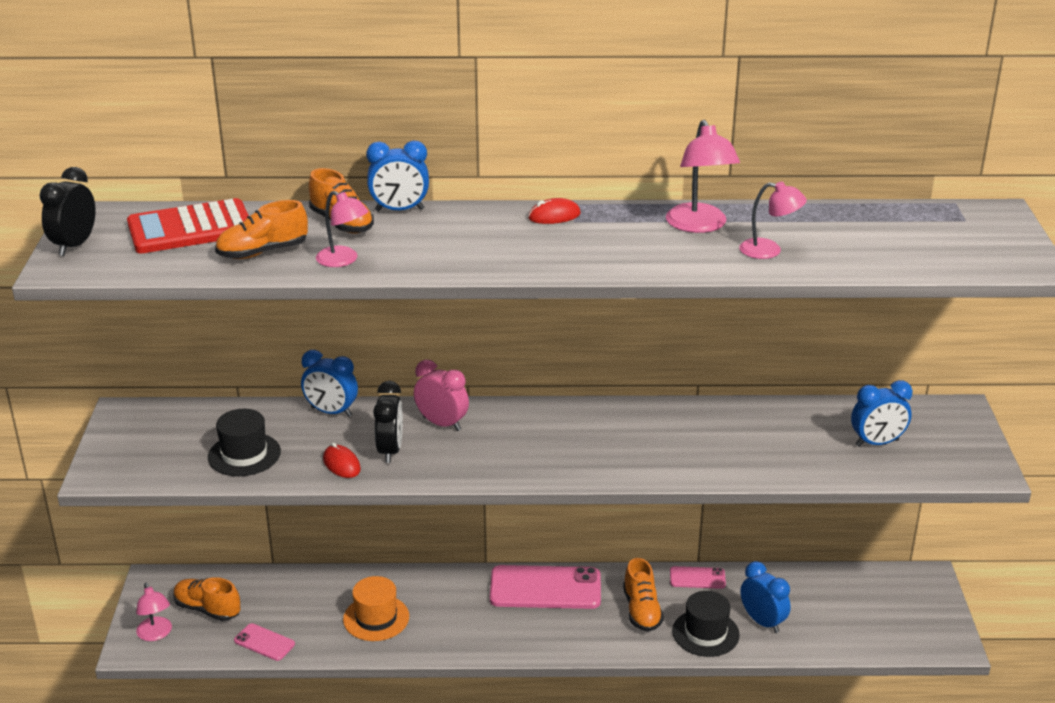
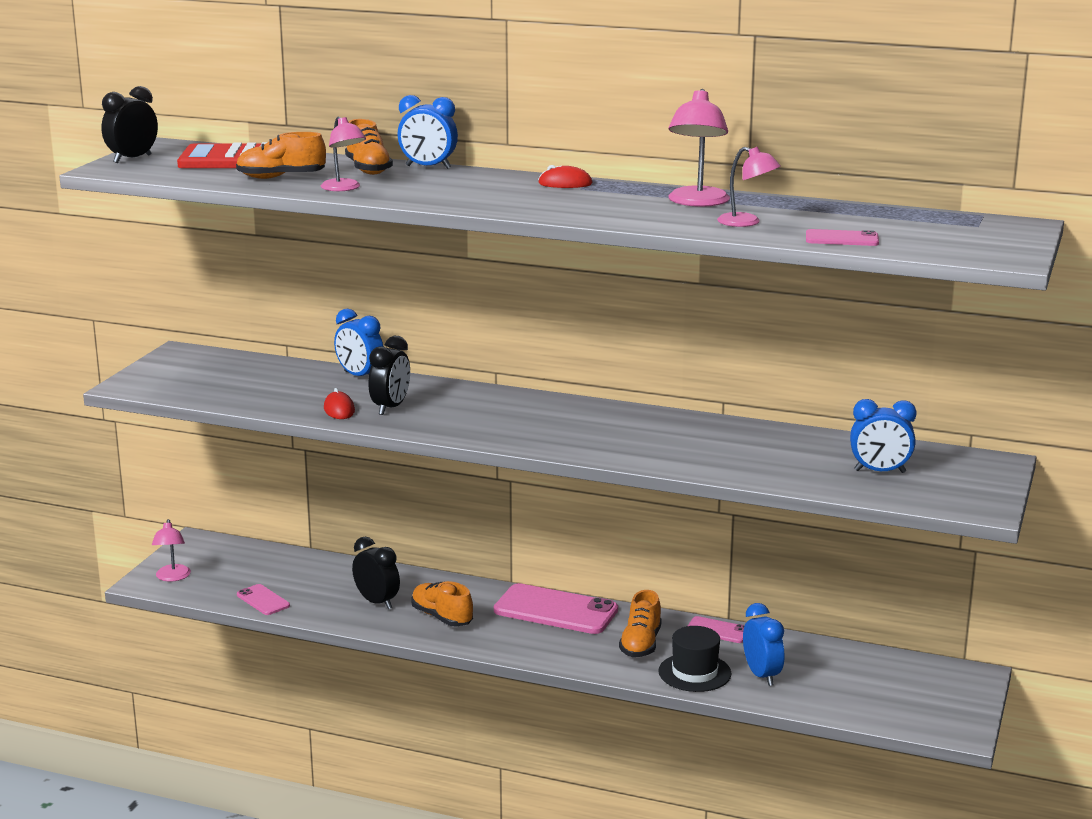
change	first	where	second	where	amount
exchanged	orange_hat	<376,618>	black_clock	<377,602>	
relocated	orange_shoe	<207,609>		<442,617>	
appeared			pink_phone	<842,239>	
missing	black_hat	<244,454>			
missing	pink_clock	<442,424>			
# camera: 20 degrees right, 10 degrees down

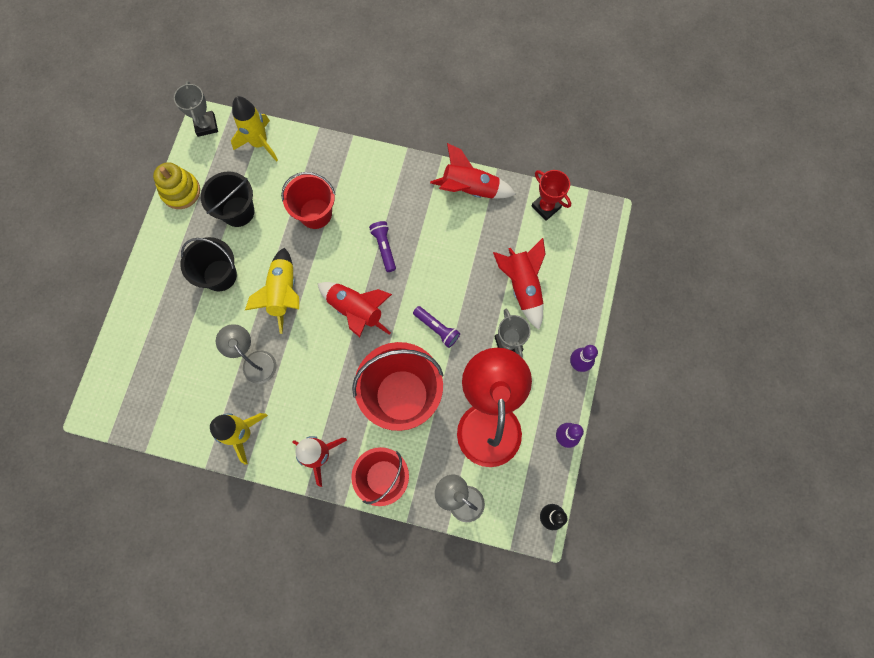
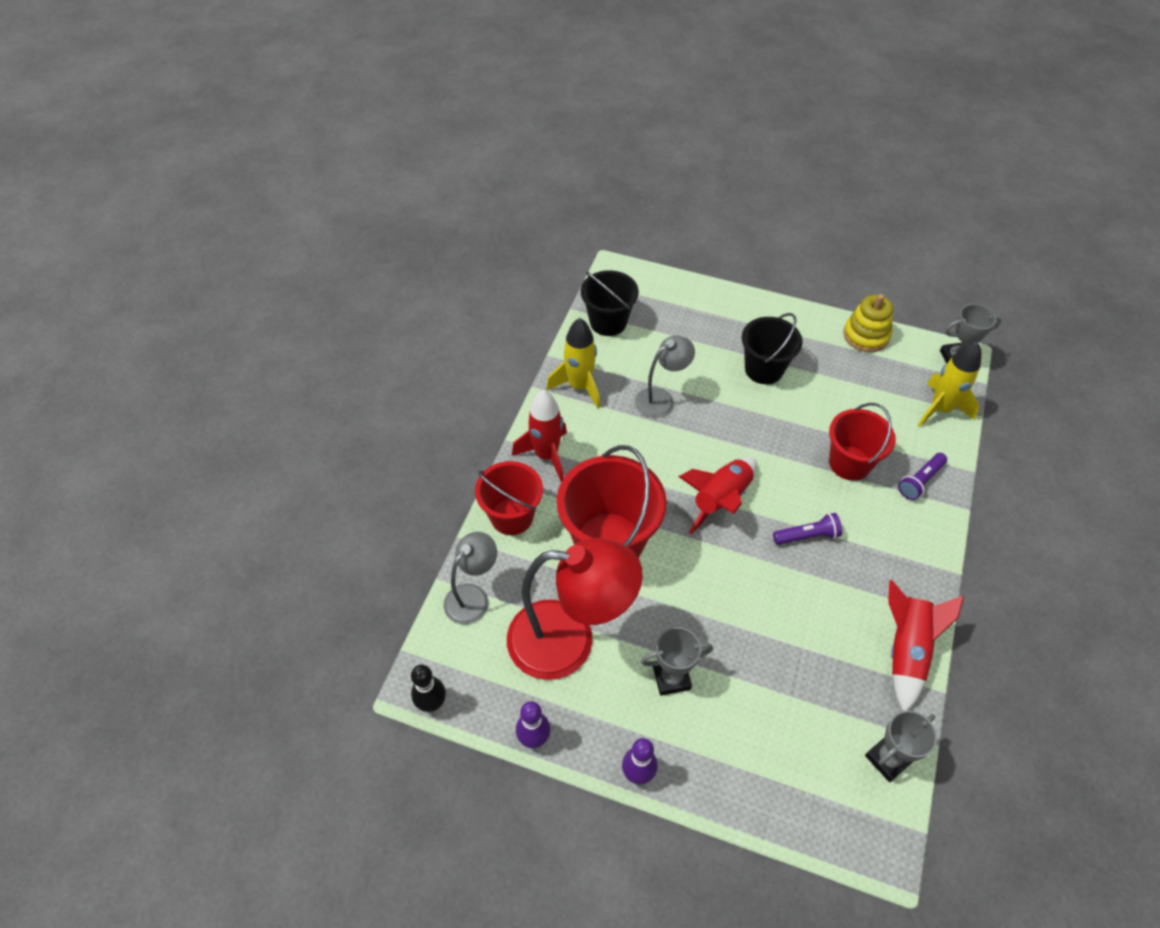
change	first	where	second	where	amount
relocated	black_bucket	<238,211>		<608,322>	
colour	red_trophy	<546,207>	grey_trophy	<888,758>	
relocated	purple_flashlight	<437,328>		<920,481>	
missing	yellow_rocket	<283,293>			
missing	red_rocket	<522,286>			
# camera: 95 degrees right, 20 degrees down

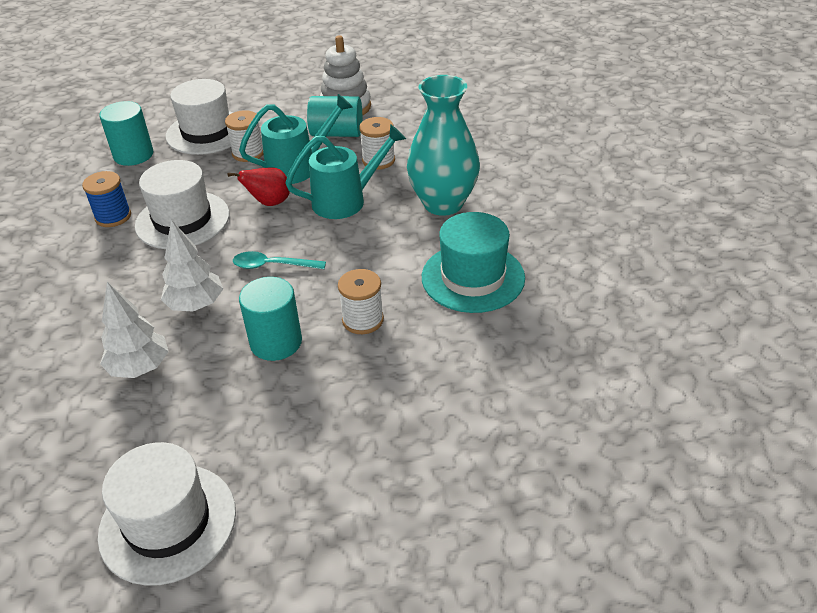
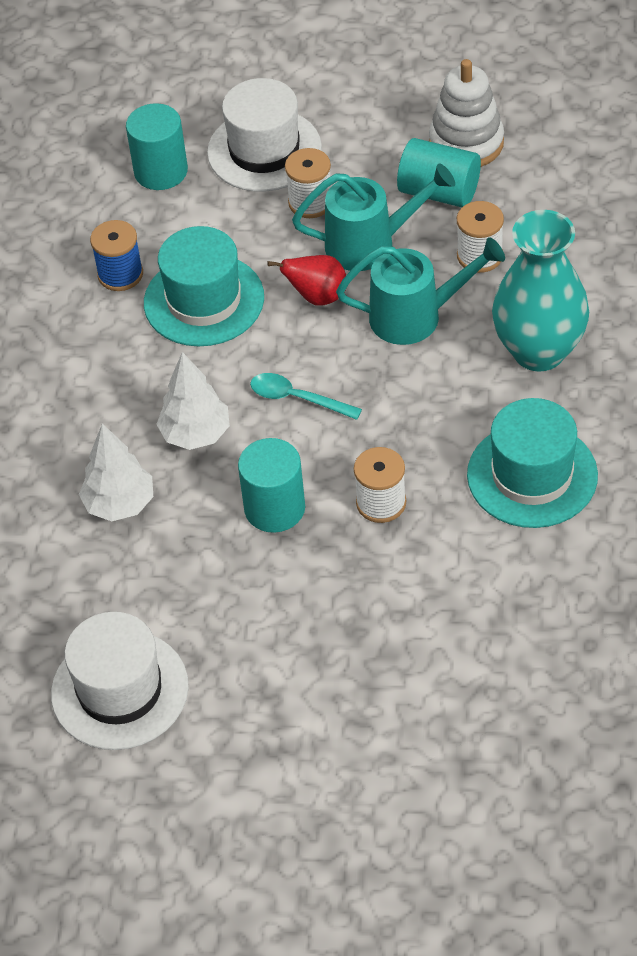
change	first	where	second	where	amount
colour	white_hat	<182,220>	turquoise_hat	<204,300>	
# camera: 20 degrees right, 10 degrees up

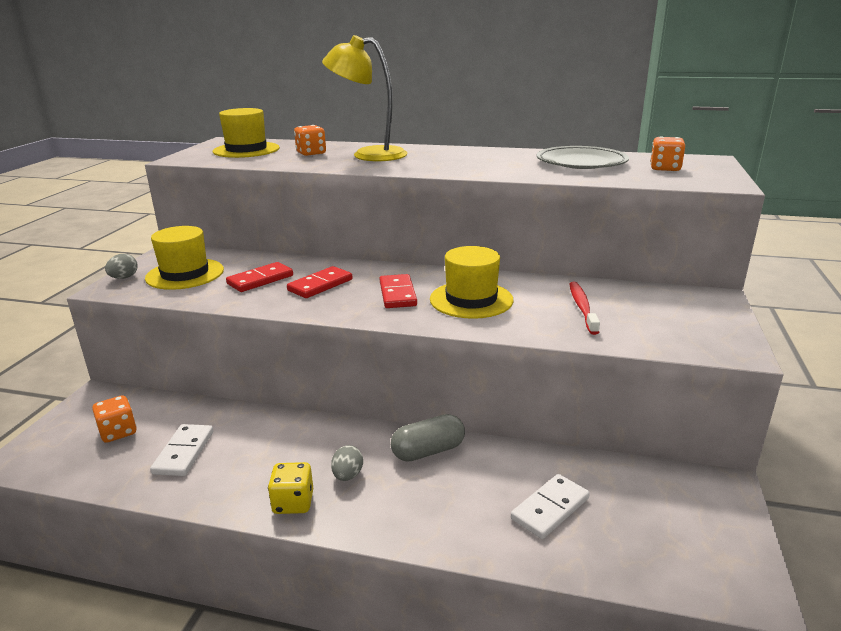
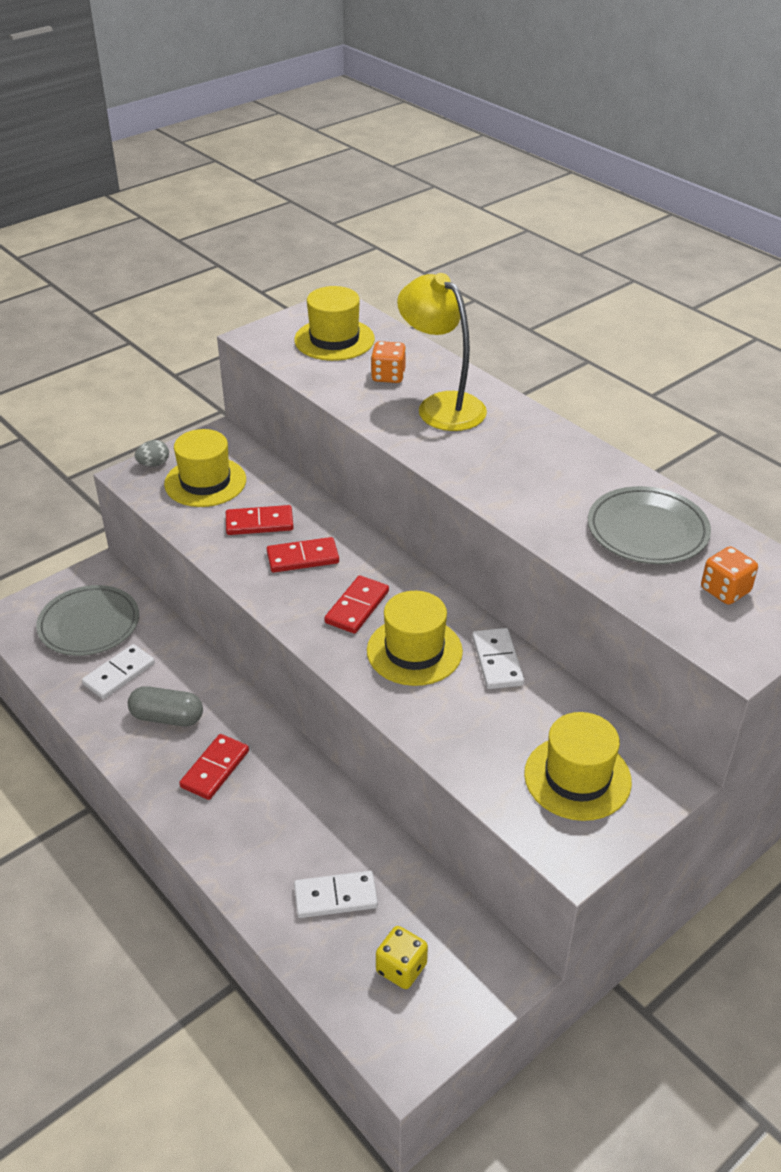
change	first	where	second	where	amount
exchanged	orange_dice	<118,432>	grey_plate	<89,624>	
relocated	grey_capsule	<428,451>		<167,717>	
exchanged	grey_egg	<347,475>	red_domino	<215,769>	
relocated	yellow_dice	<293,502>		<401,968>	
appeared			white_domino	<497,661>	
appeared			yellow_hat	<577,777>	
missing	red_toothbrush	<582,307>			
# camera: 35 degrees right, 15 degrees up

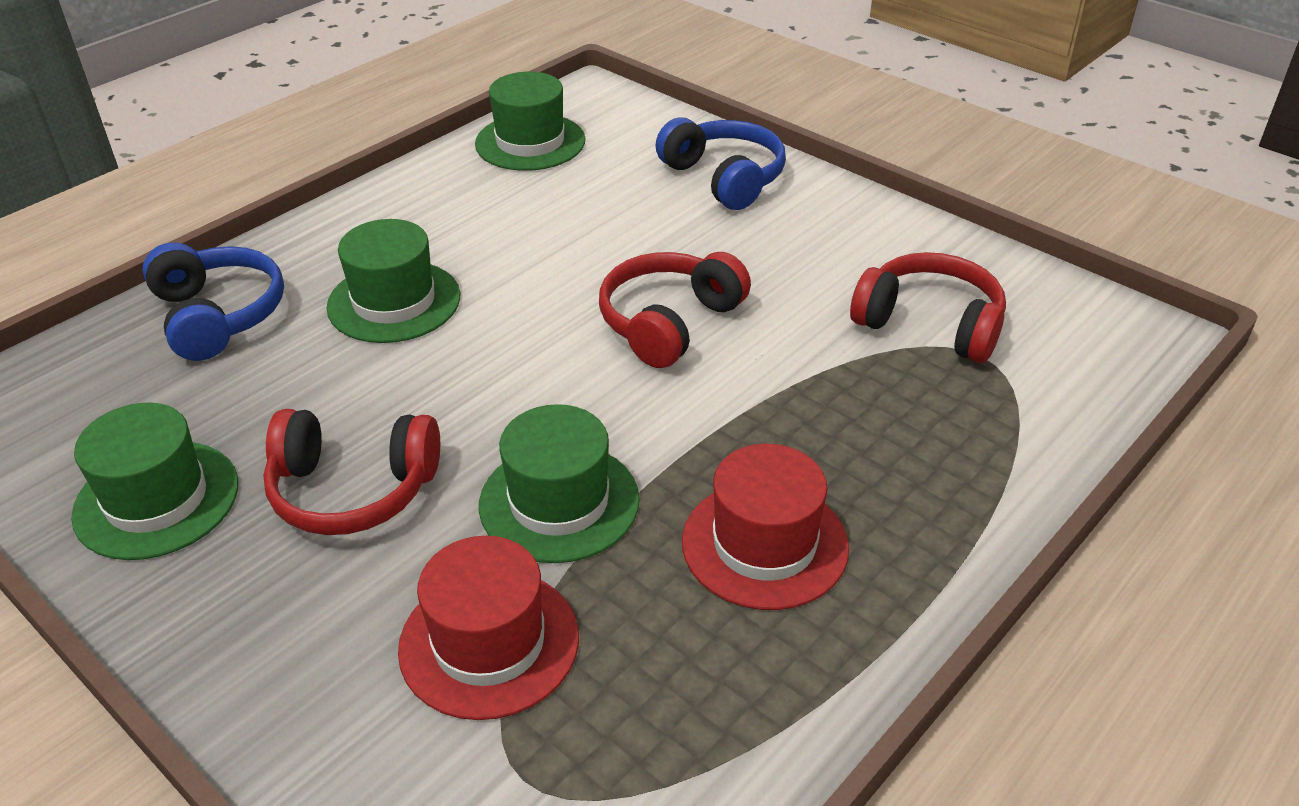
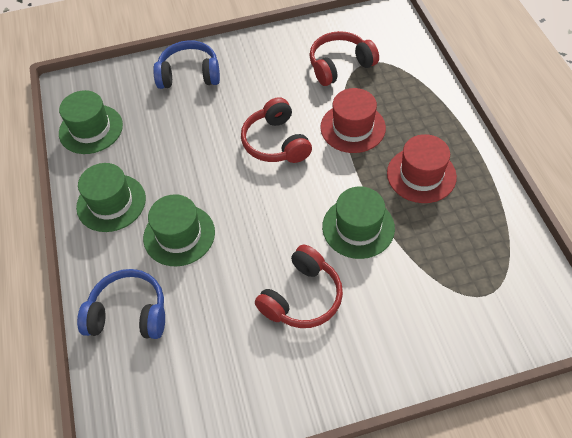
change	first	where	second	where	amount
relocated	green_hat	<157,499>		<111,203>	
relocated	red_hat	<489,642>		<352,127>	
# camera: 55 degrees left, 15 degrees up

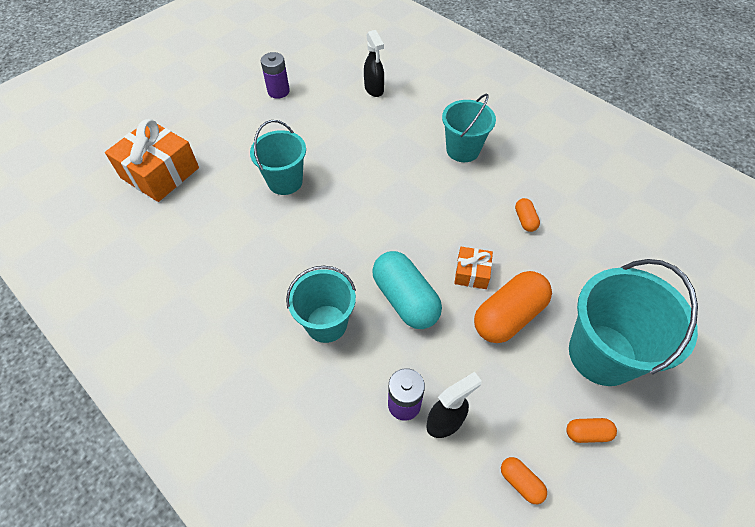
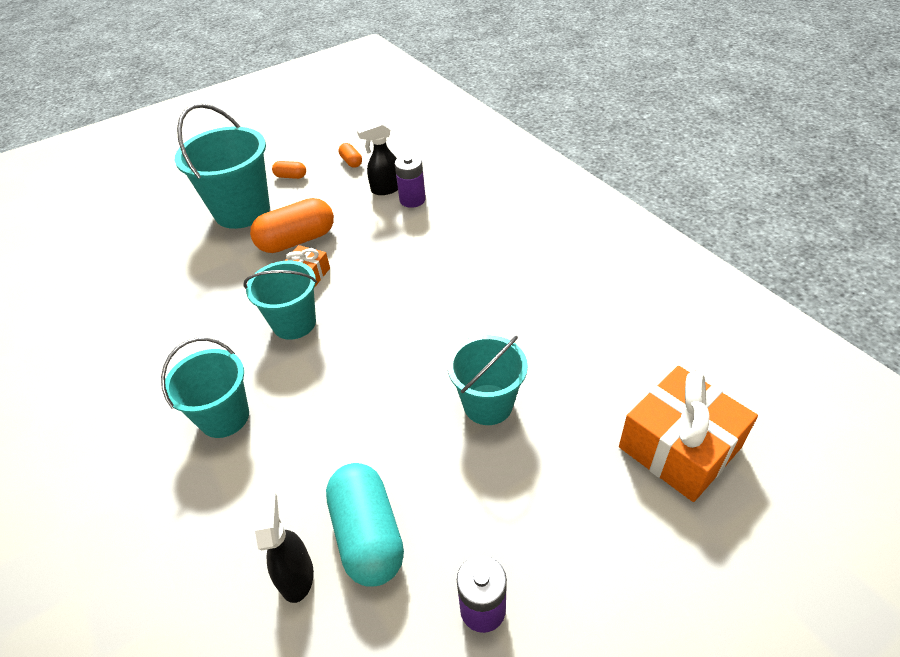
change	first	where	second	where	amount
relocated	turquoise_bucket	<326,323>		<294,323>	
relocated	turquoise_capsule	<405,299>		<368,535>	
missing	orange_capsule	<525,220>			
# camera: 165 degrees left, 10 degrees down

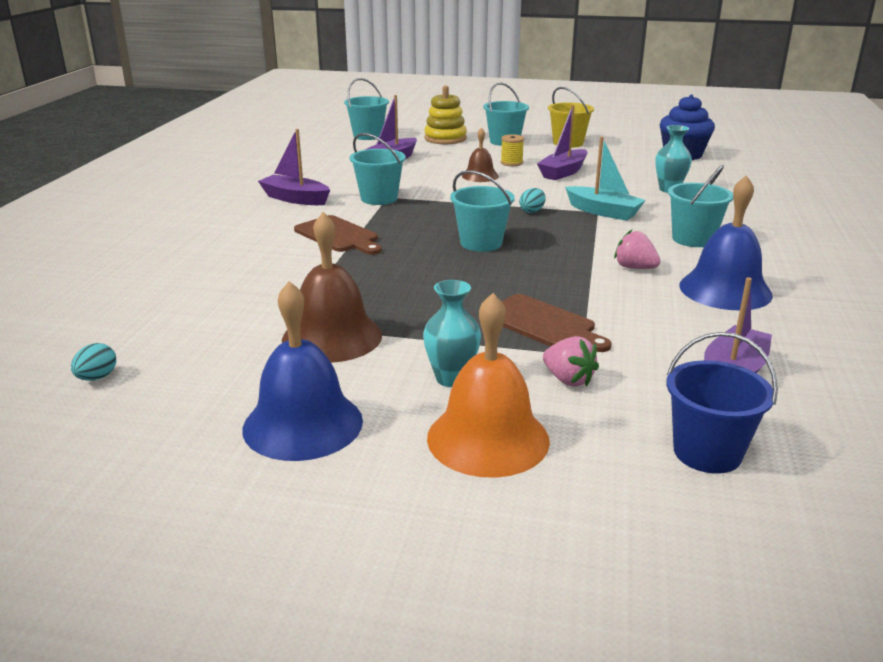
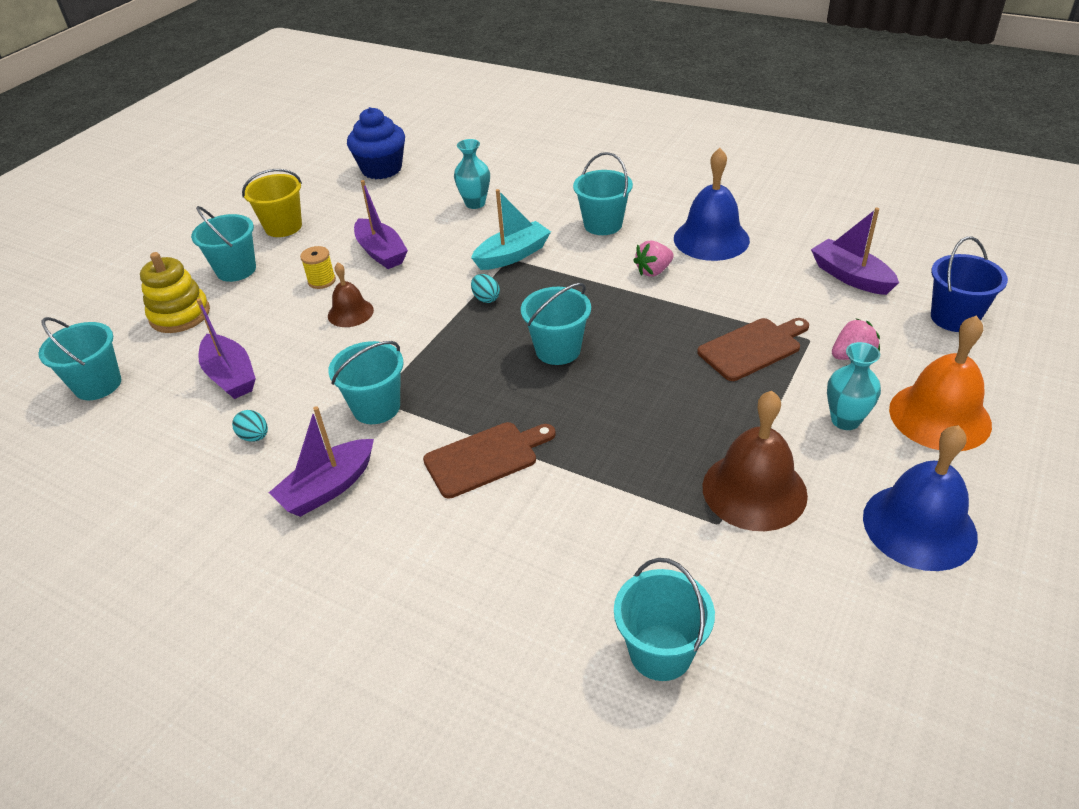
change	first	where	second	where	amount
relocated	turquoise_egg	<97,377>		<254,437>	
appeared			turquoise_bucket	<660,652>	
# camera: 70 degrees left, 15 degrees up

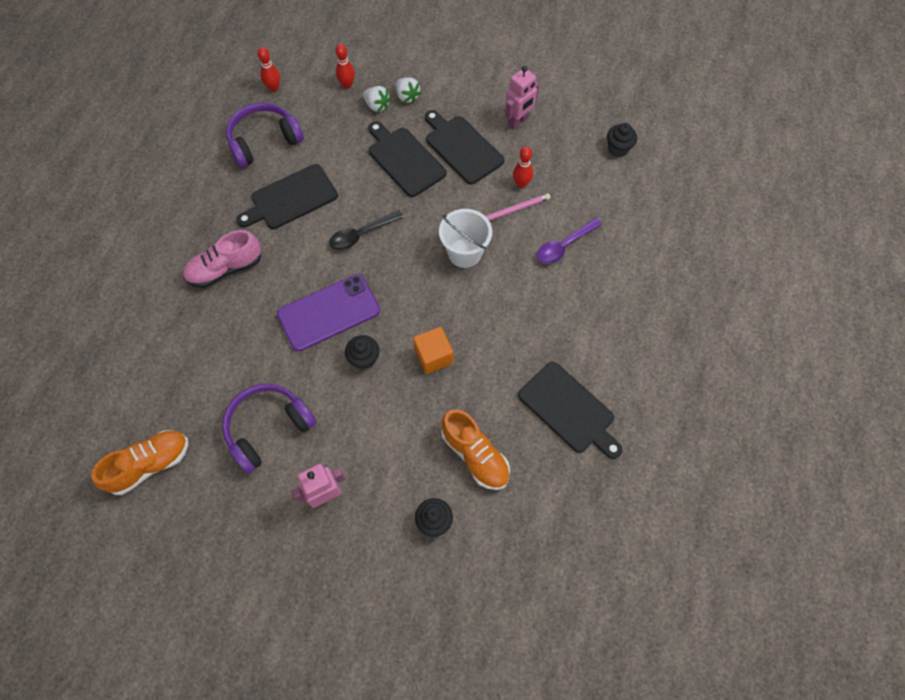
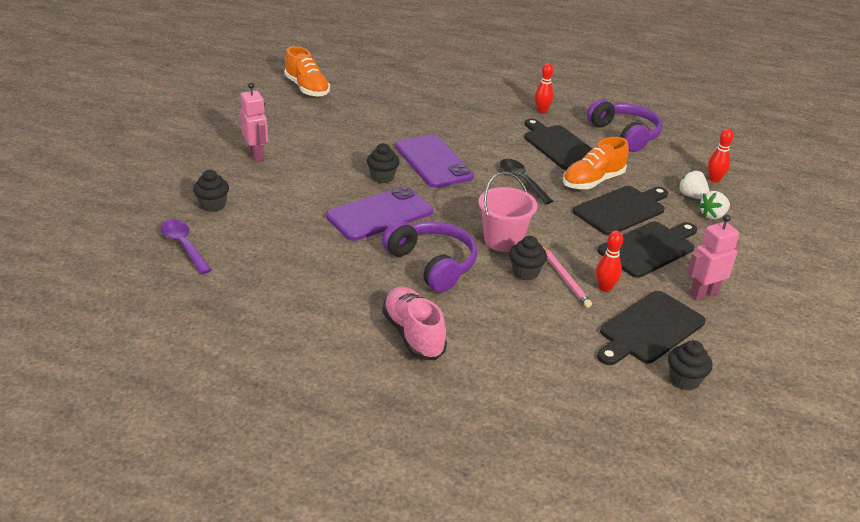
change	first	where	second	where	amount
relocated	purple_spoon	<564,245>		<184,246>	
exchanged	orange_cube	<433,356>	purple_phone	<380,214>	
relocated	purple_headphones	<268,428>		<432,264>	
relocated	pink_shoe	<225,269>		<413,334>	
colour	white_bucket	<464,253>	pink_bucket	<503,240>	
appeared			black_cupcake	<525,272>	
relocated	red_bowling_pin	<274,88>		<542,111>	
relocated	orange_shoe	<475,455>		<593,181>	
relocated	black_cutting_board	<569,409>		<649,329>	
spun	white_strawberry	<377,106>		<692,196>	105 degrees clockwise
spun	pink_robot	<518,121>		<703,294>	105 degrees clockwise
# camera: 90 degrees right, 30 degrees down

